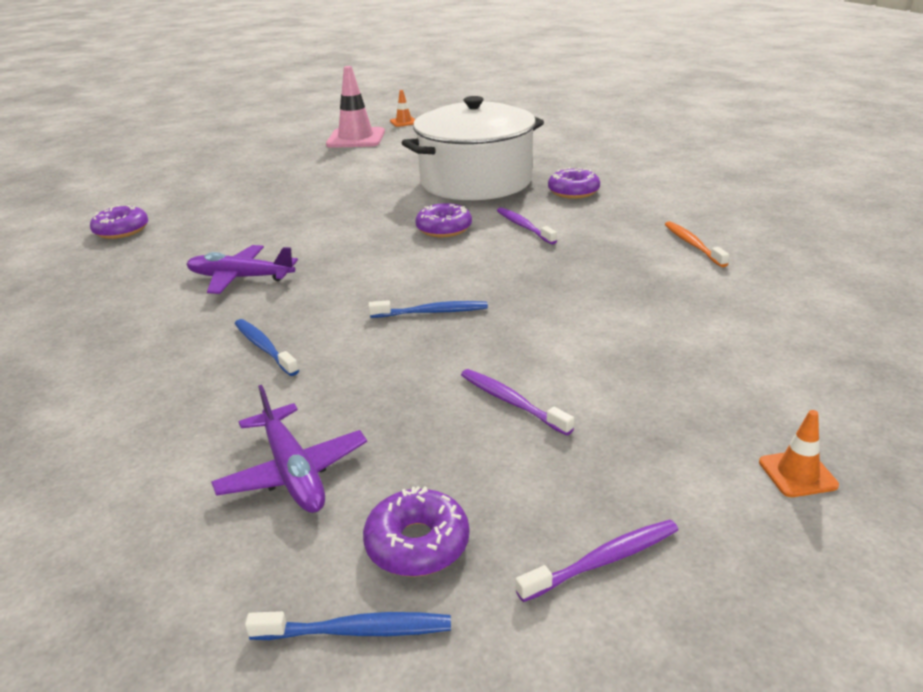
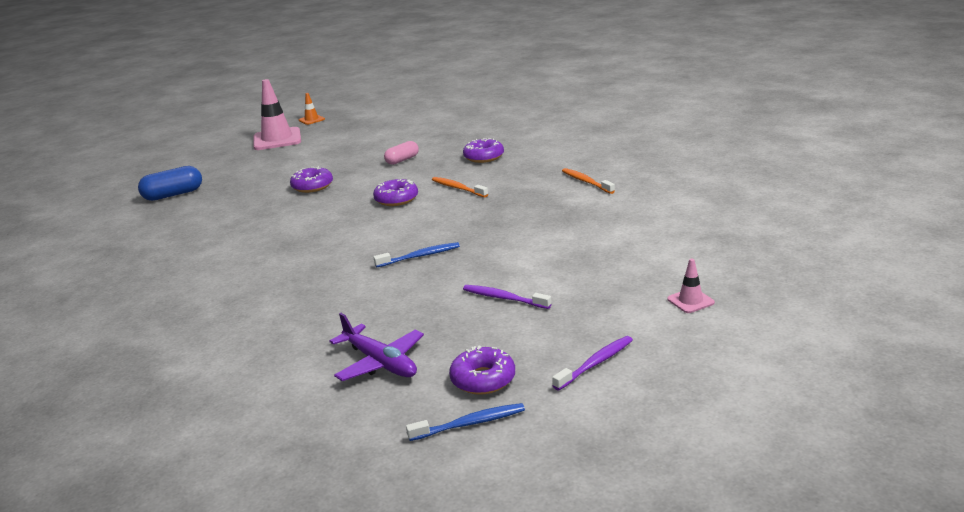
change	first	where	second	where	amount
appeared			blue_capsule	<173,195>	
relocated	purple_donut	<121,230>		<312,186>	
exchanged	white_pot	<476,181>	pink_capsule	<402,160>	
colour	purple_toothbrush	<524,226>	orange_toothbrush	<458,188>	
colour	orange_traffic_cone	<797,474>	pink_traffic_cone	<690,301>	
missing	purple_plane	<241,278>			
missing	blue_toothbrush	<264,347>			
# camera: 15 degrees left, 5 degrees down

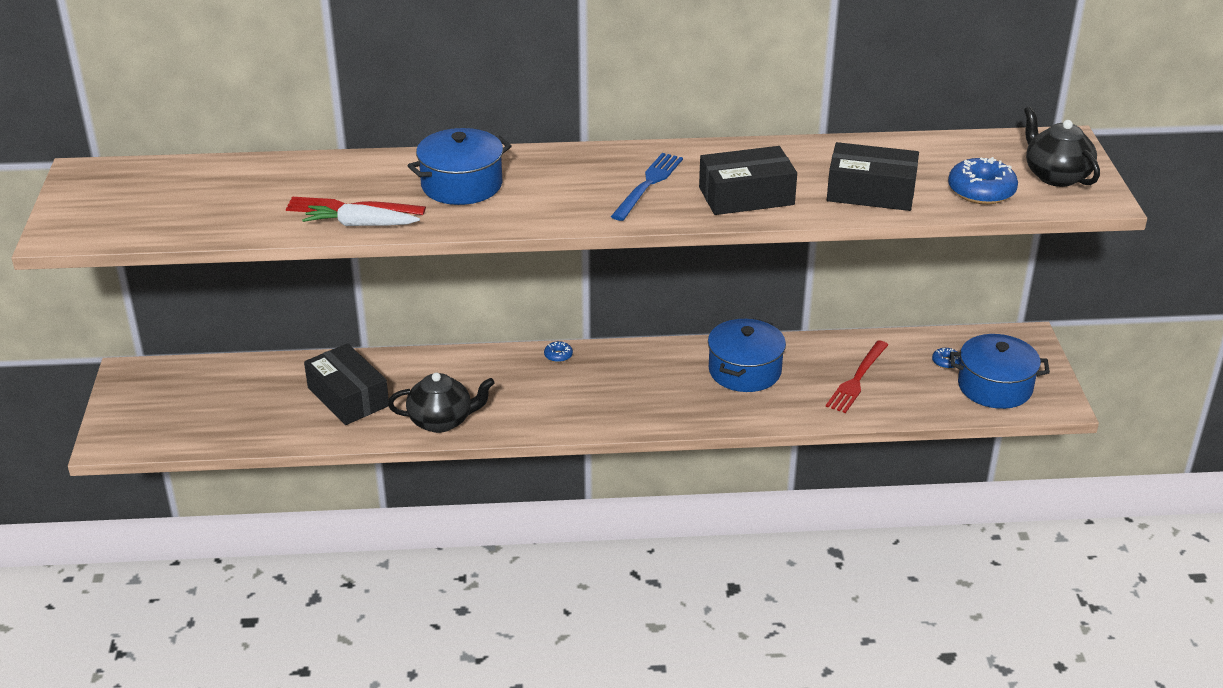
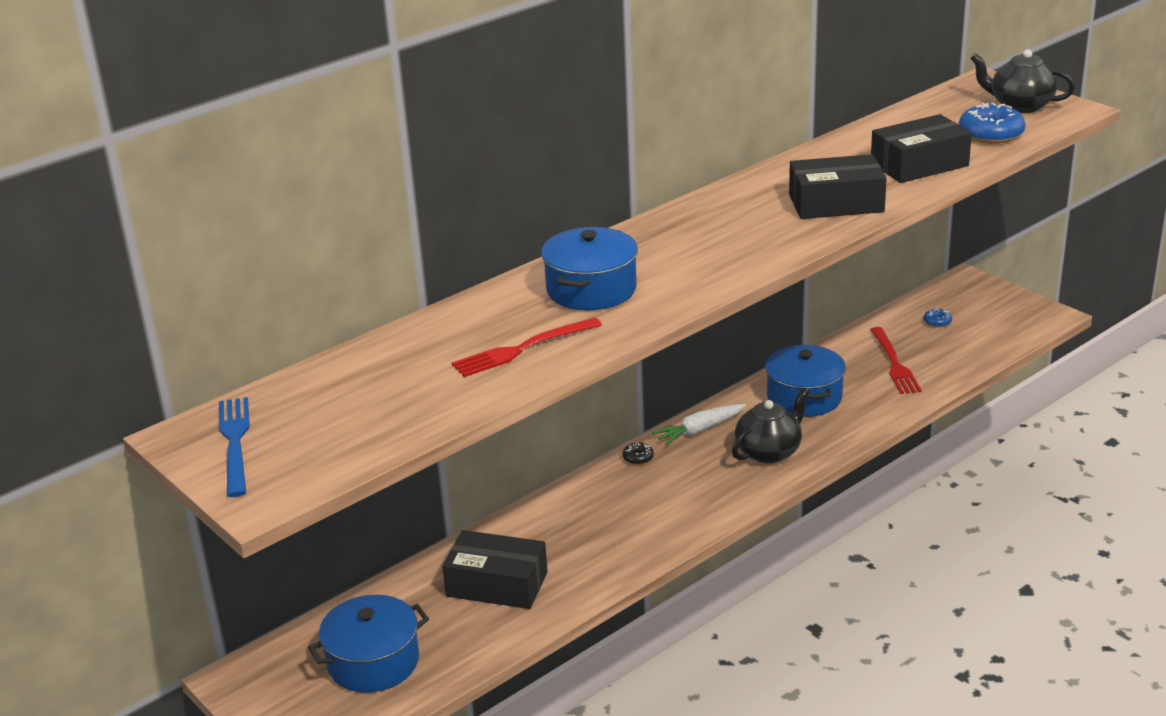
change	first	where	second	where	amount
relocated	blue_fork	<648,184>		<235,442>	
relocated	blue_pot	<995,387>		<373,662>	
colour	blue_donut	<558,355>	black_donut	<638,458>	
relocated	white_carrot	<360,225>		<699,430>	
relocated	black_teapot	<441,421>		<769,452>	
spun	black_box	<746,196>		<836,203>	45 degrees clockwise
# camera: 35 degrees left, 5 degrees down

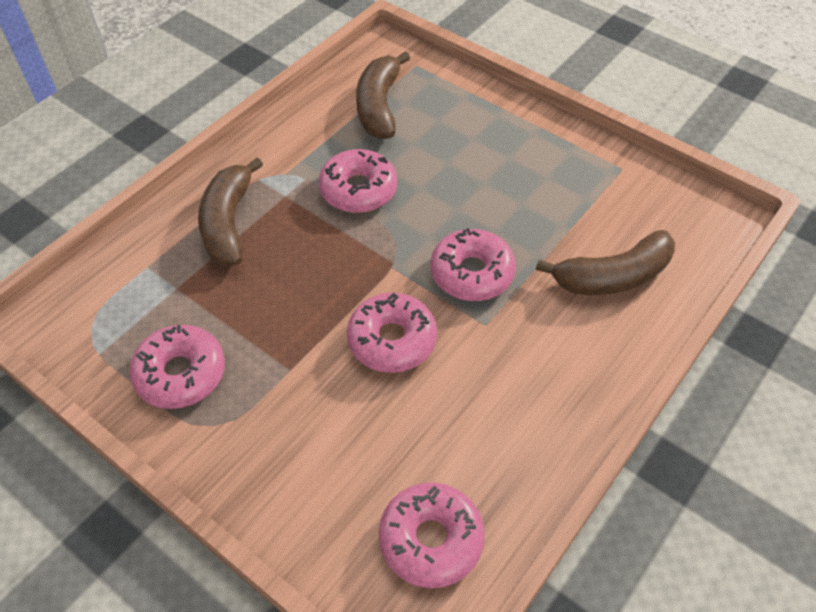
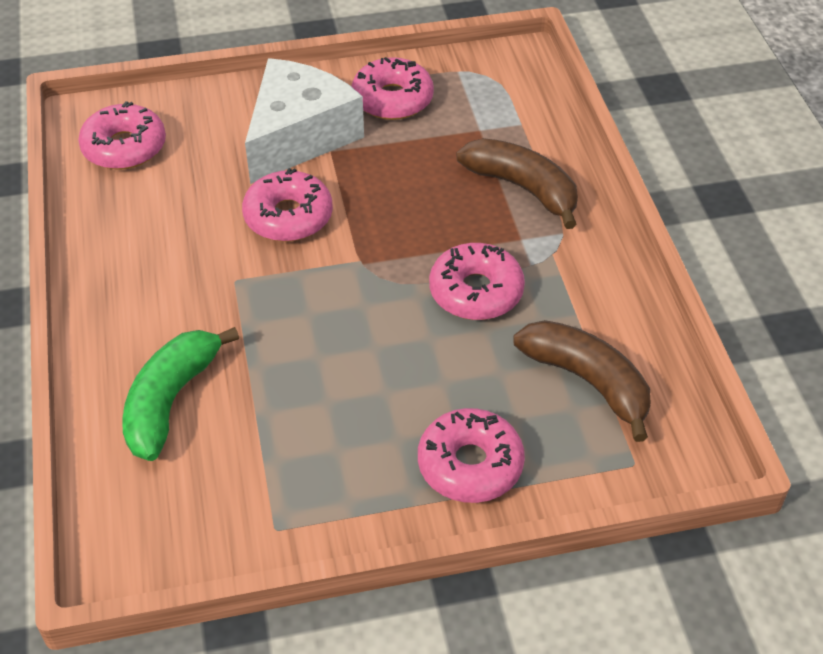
change	first	where	second	where	amount
colour	brown_banana	<612,276>	green_banana	<171,401>	
appeared			white_cheese	<299,136>	
relocated	pink_donut	<472,273>		<470,465>	
# camera: 130 degrees right, 5 degrees down

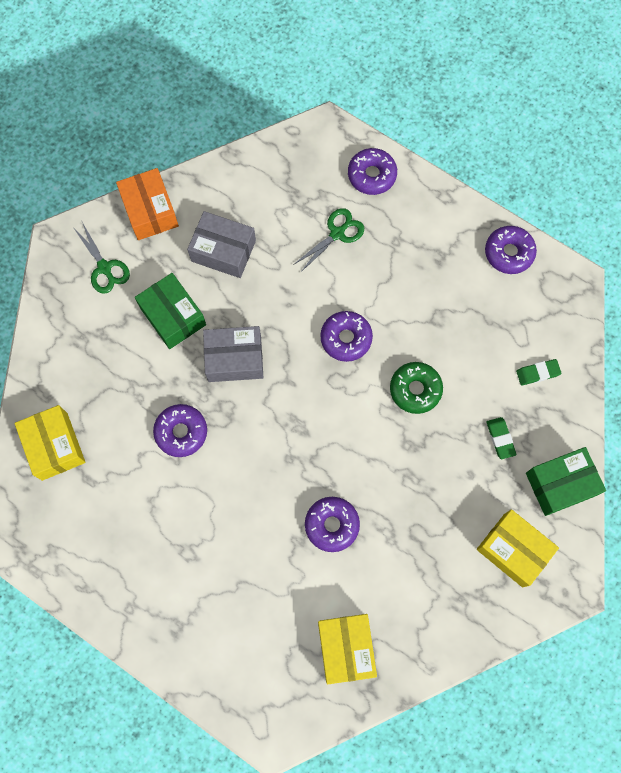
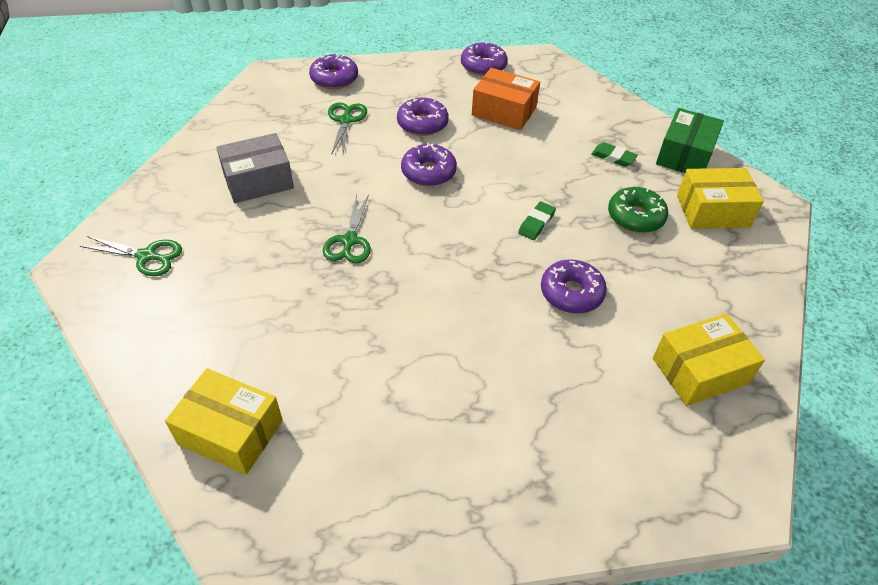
change	first	where	second	where	amount
exchanged	grey_box	<234,359>	green_scissors	<349,241>	
relocated	purple_donut	<181,432>		<422,124>	
relocated	orange_box	<150,211>		<504,111>	
relocated	green_eraser	<537,373>		<536,223>	
relocated	green_donut	<415,389>		<635,217>	
spun	yellow_box	<346,648>		<700,371>	60 degrees counterclockwise
missing	green_box	<173,316>			
# camera: 45 degrees left, 25 degrees down

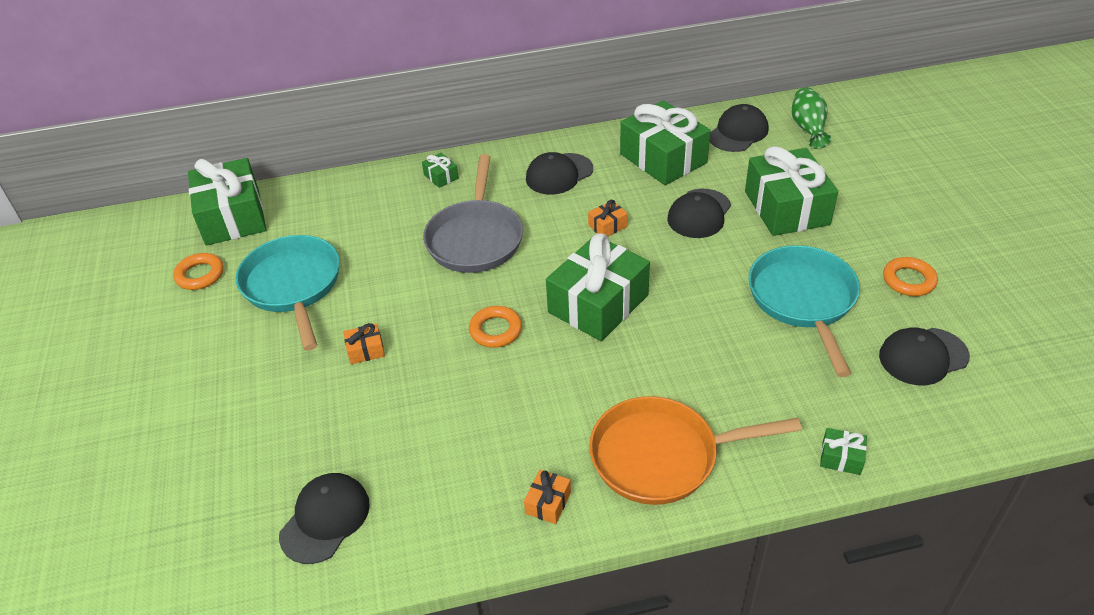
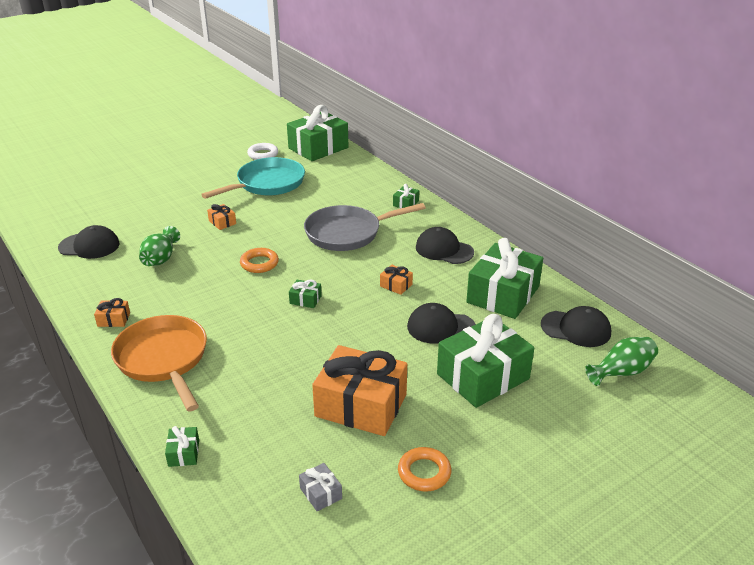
change	first	where	second	where	amount
appeared			green_vase	<161,259>	
colour	orange_ring	<200,275>	white_ring	<263,154>	
size	green_gift	<598,304>		<305,300>	x0.41
exchanged	black_cap	<923,356>	grey_gift	<321,493>	
exchanged	turquoise_pan	<803,300>	orange_gift	<361,405>	
# camera: 65 degrees right, 10 degrees down

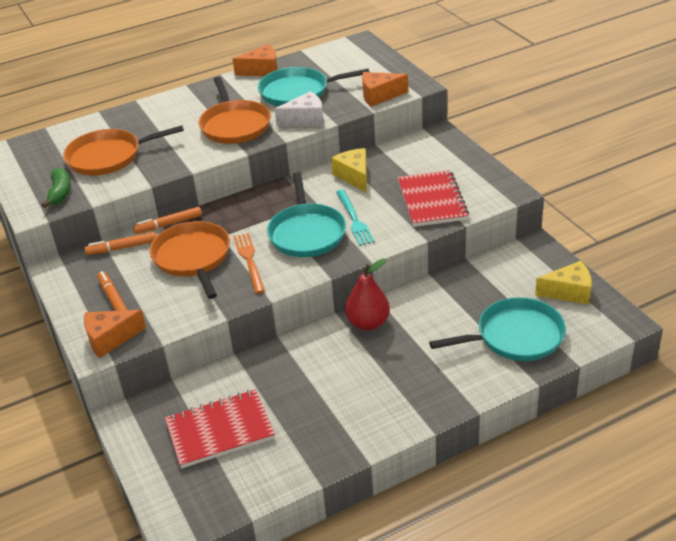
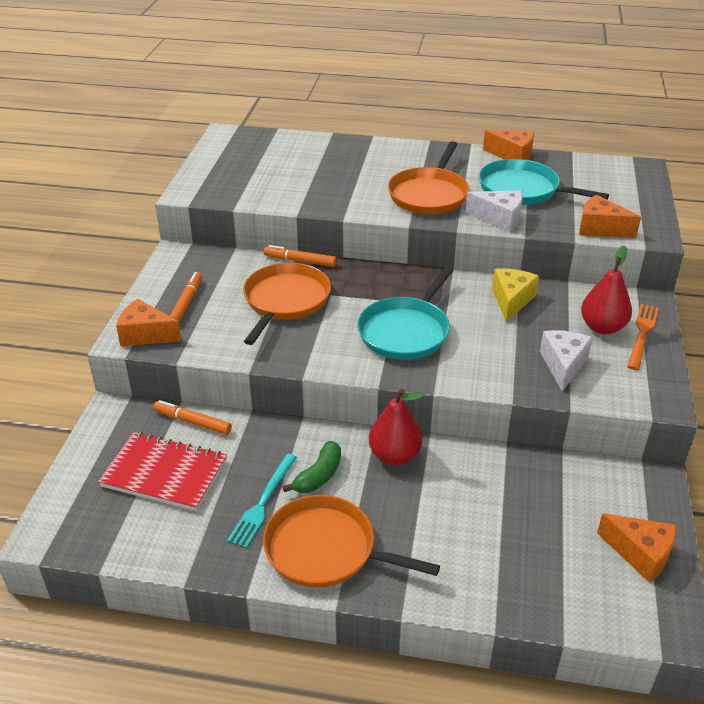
change	first	where	second	where	amount
relocated	orange_marker	<122,248>		<193,422>	
relocated	turquoise_fork	<354,219>		<263,502>	
relocated	orange_pan	<108,157>		<326,549>	
relocated	green_banana	<60,193>		<319,476>	
exchanged	red_notebook	<432,201>	white_cheese	<563,365>	
appeared			red_pear	<602,327>	
colour	yellow_cheese	<569,292>	orange_cheese	<640,554>	
relocated	orange_fork	<249,260>		<642,334>	
missing	turquoise_pan	<515,336>			
# camera: 35 degrees right, 0 degrees up

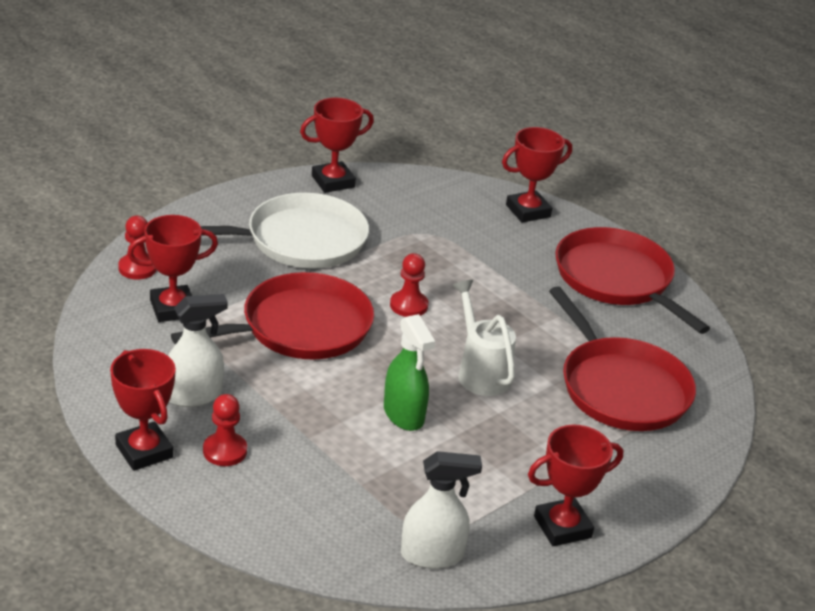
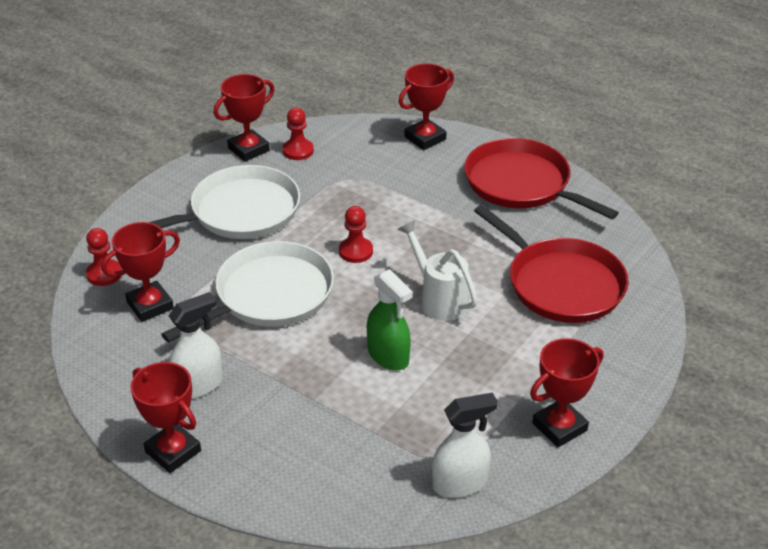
change	first	where	second	where	amount
colour	red_pan	<300,327>	white_pan	<269,295>	
relocated	red_pawn	<225,451>		<298,151>	
# camera: 10 degrees left, 5 degrees up

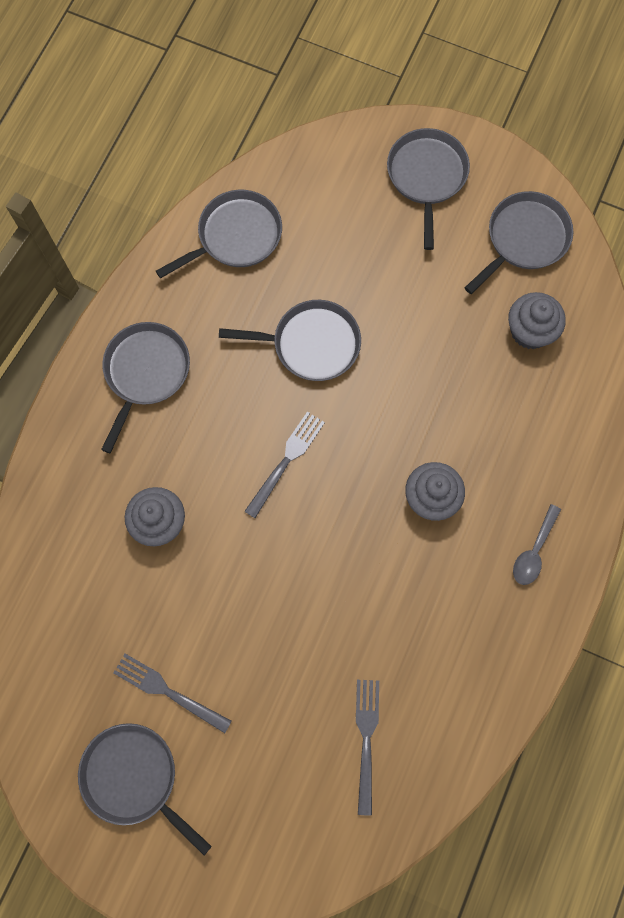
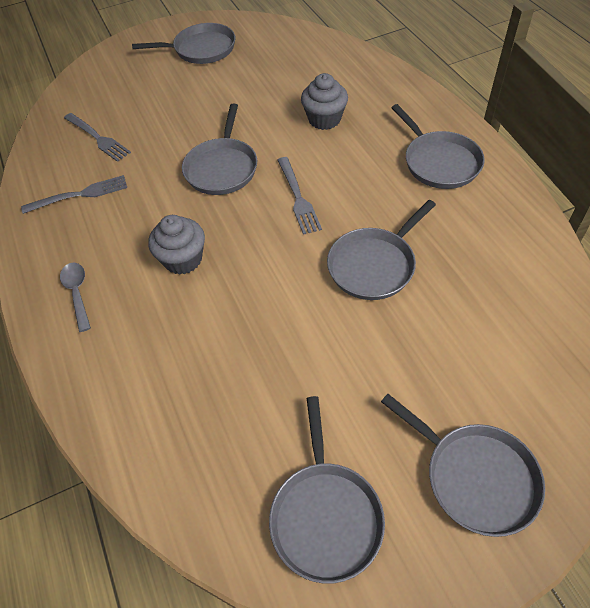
change	first	where	second	where	amount
relocated	grey_fork	<167,691>		<80,195>	
relocated	grey_pan	<236,236>		<222,168>	
missing	grey_cupcake	<530,331>			
# camera: 135 degrees right, 20 degrees down

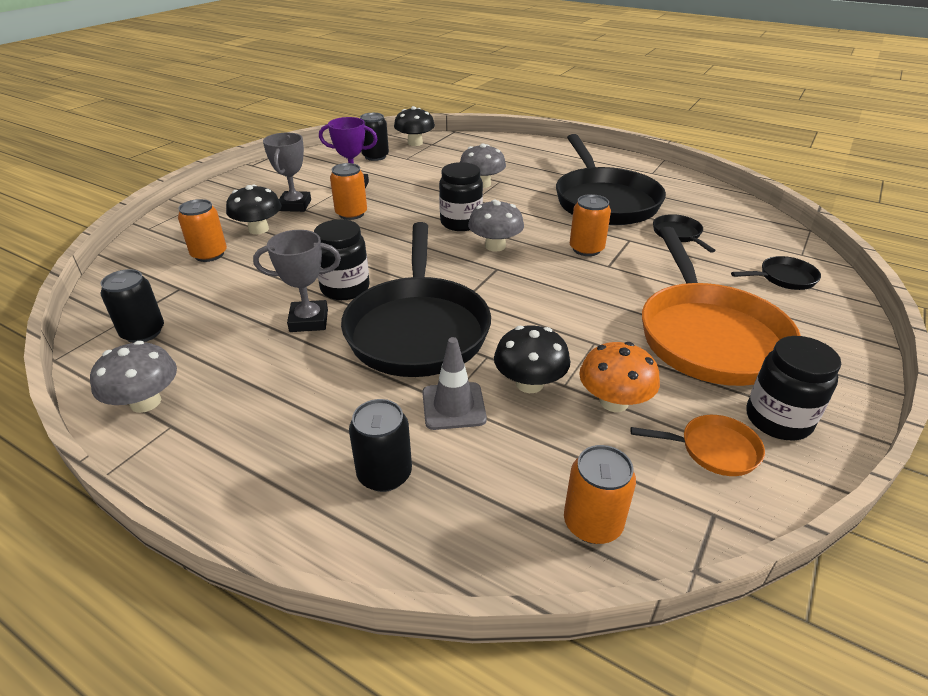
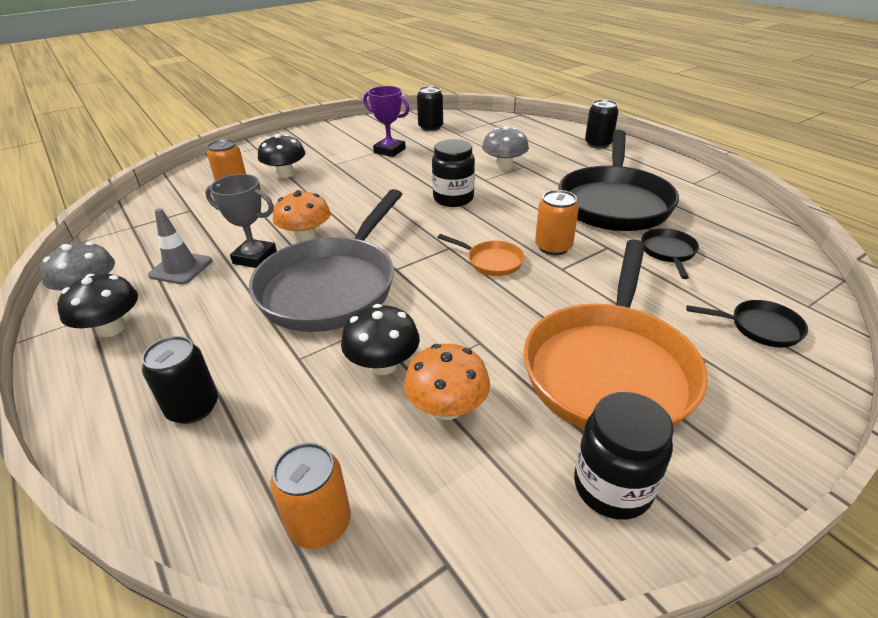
change	first	where	second	where	amount
relocated	black_mushroom	<415,143>		<112,328>	
relocated	grey_traffic_cone	<453,406>		<181,268>	
colour	black_pan	<418,329>	grey_pan	<332,286>	
exchanged	black_jar	<345,288>	orange_mushroom	<306,237>	
relocated	orange_pan	<713,450>		<491,261>	
relocated	black_can	<143,332>		<598,144>	
missing	grey_trophy	<295,205>			
missing	orange_can	<351,214>			
missing	grey_mushroom	<495,246>			
# camera: 25 degrees right, 0 degrees up

